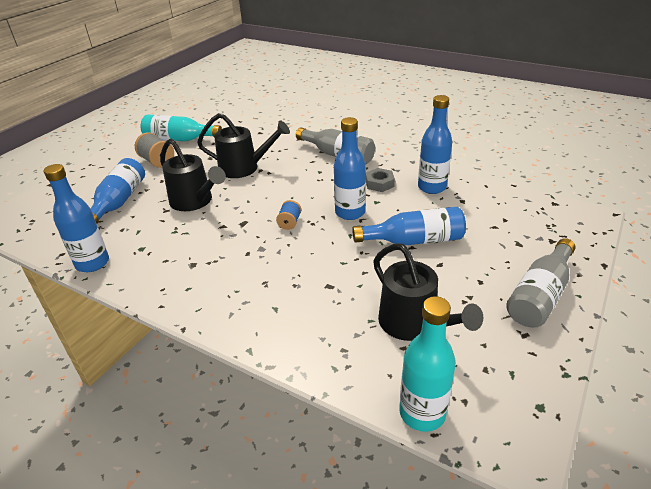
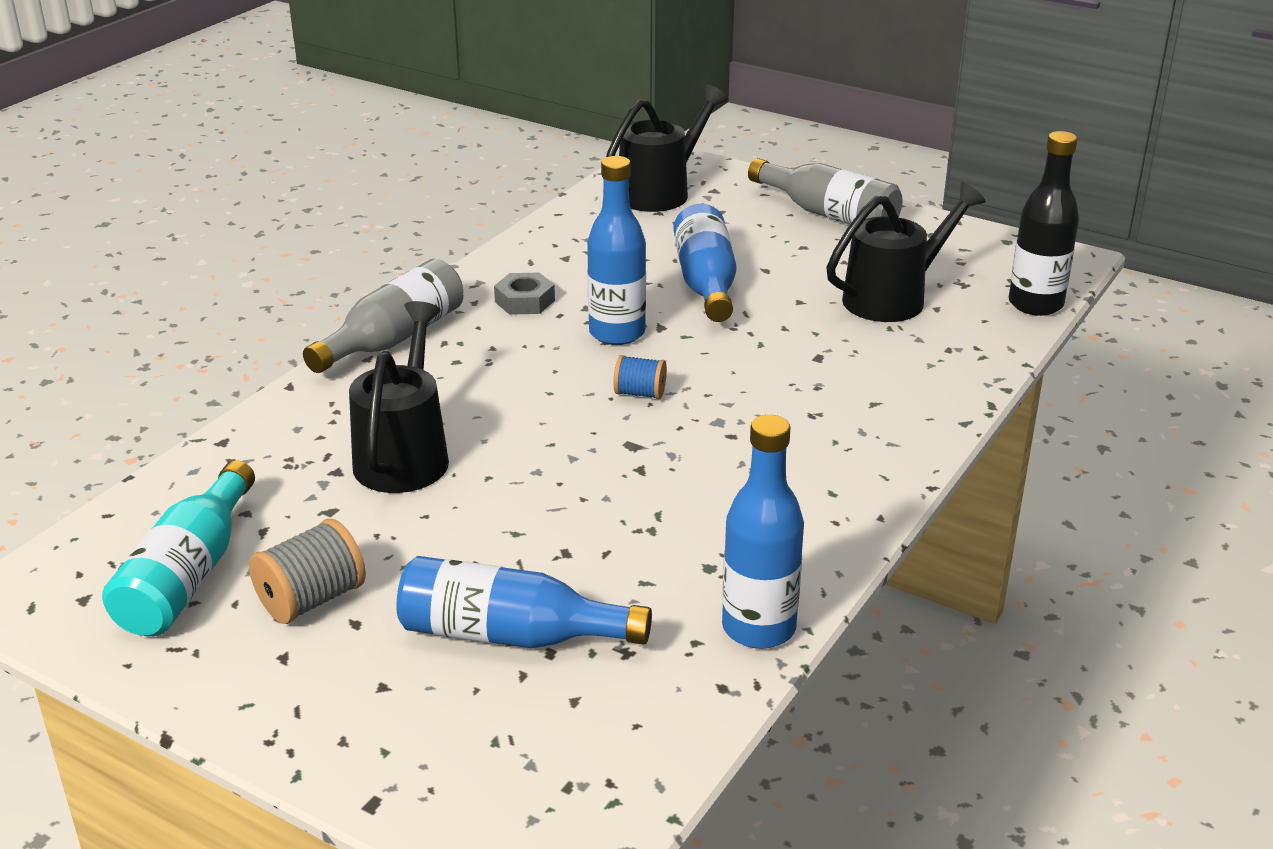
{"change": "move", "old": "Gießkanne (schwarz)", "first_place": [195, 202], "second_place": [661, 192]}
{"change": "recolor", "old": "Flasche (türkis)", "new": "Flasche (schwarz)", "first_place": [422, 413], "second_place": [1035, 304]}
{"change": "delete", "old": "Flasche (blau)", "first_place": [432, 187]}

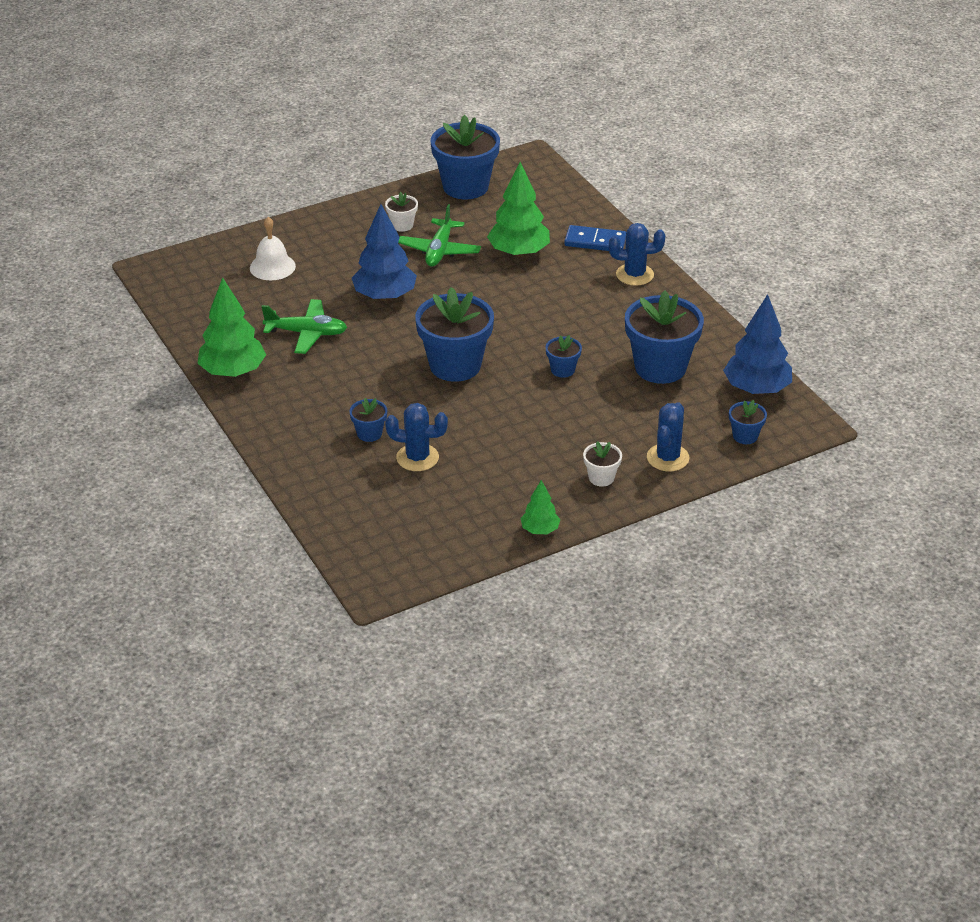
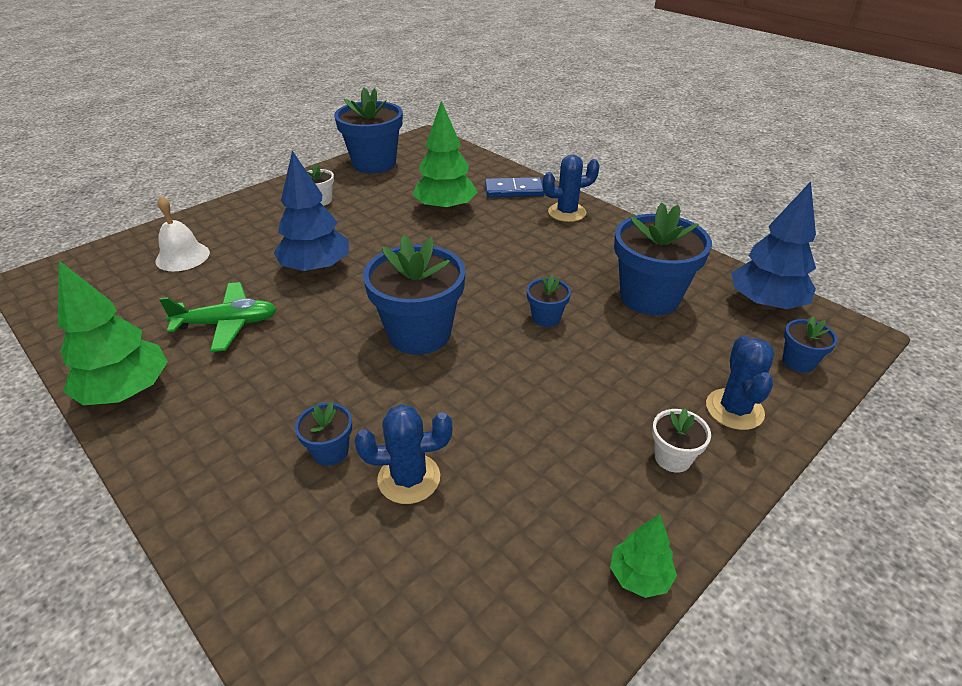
{"change": "delete", "old": "Flugzeug (grün)", "first_place": [439, 251]}

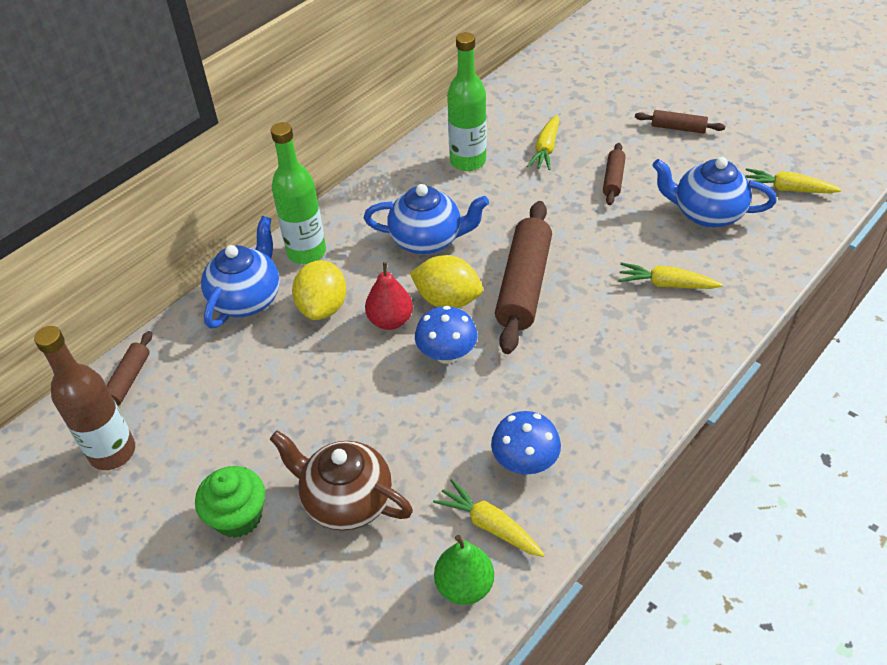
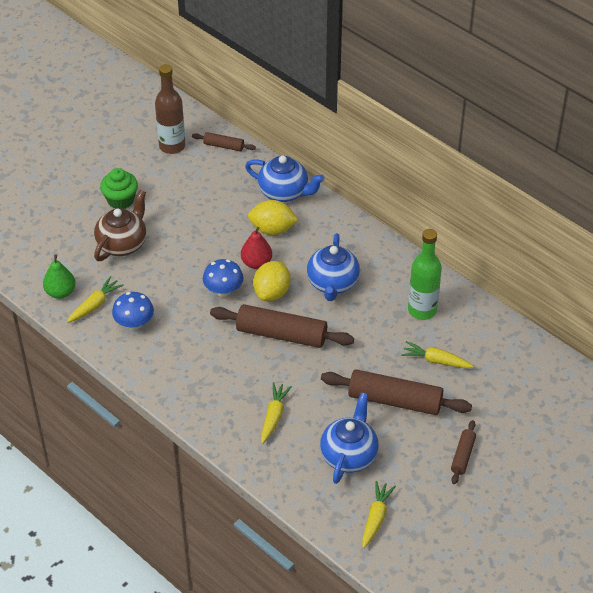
{"change": "resize", "old": "Nudelholz (braun)", "first_place": [613, 179], "second_place": [395, 400], "factor": 1.99}
{"change": "delete", "old": "Flasche (grün)", "first_place": [306, 252]}

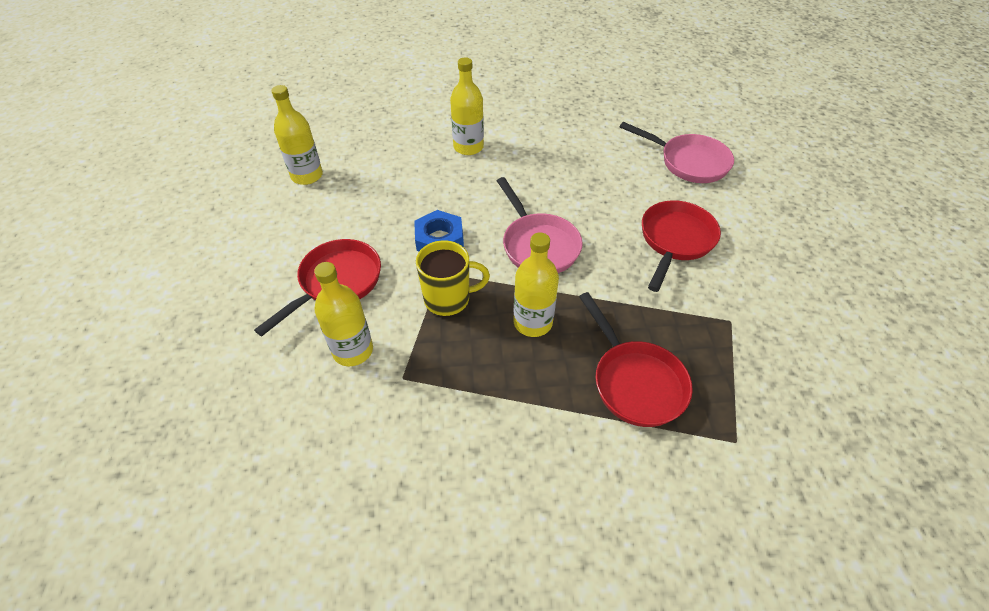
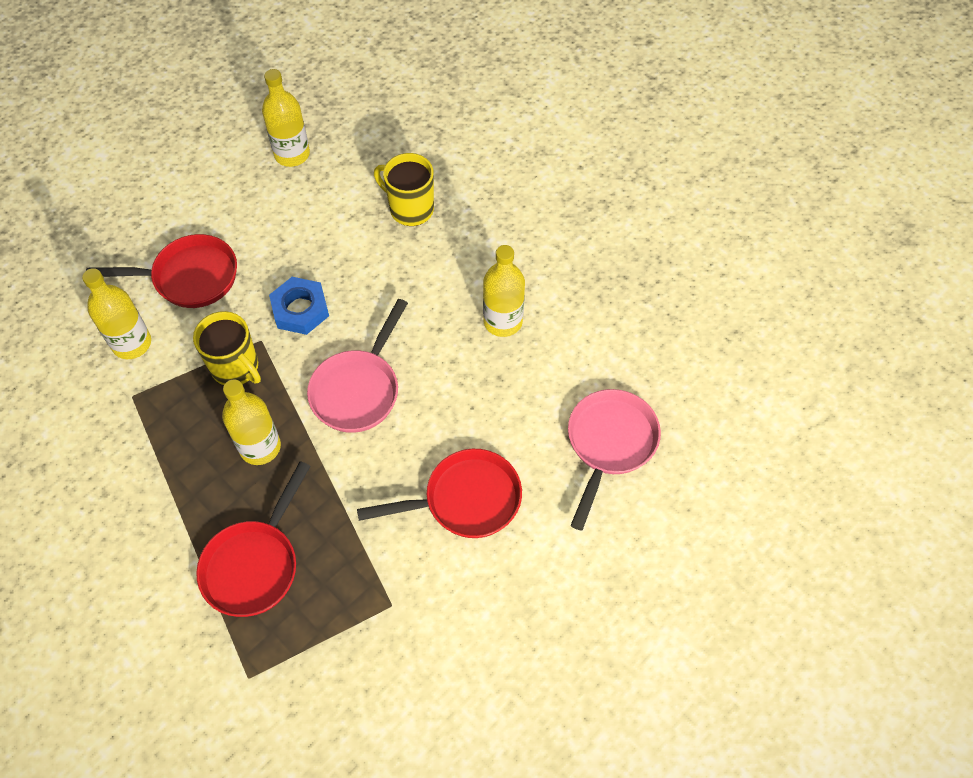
{"change": "insert", "new": "Tasse (gelb)", "second_place": [410, 209]}
{"change": "move", "old": "Flasche (gelb)", "first_place": [468, 147], "second_place": [503, 321]}
{"change": "rotate", "old": "Pfanne (rosa)", "first_place": [688, 162], "second_place": [609, 444], "degrees": -150}

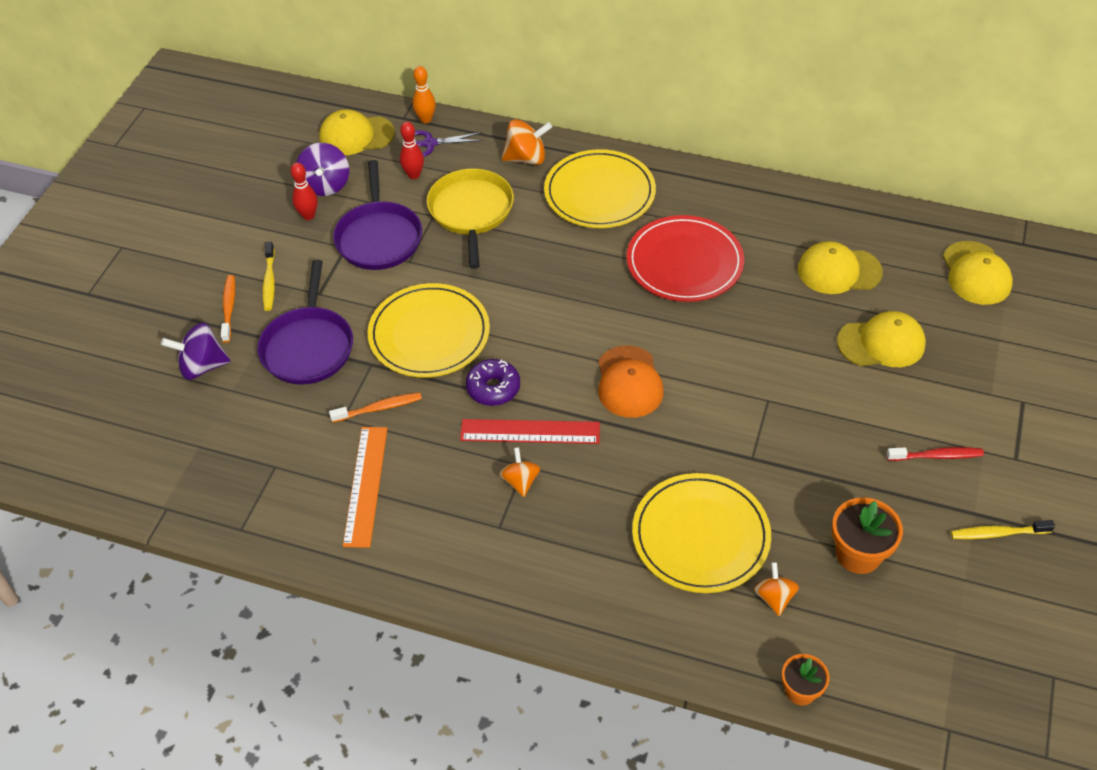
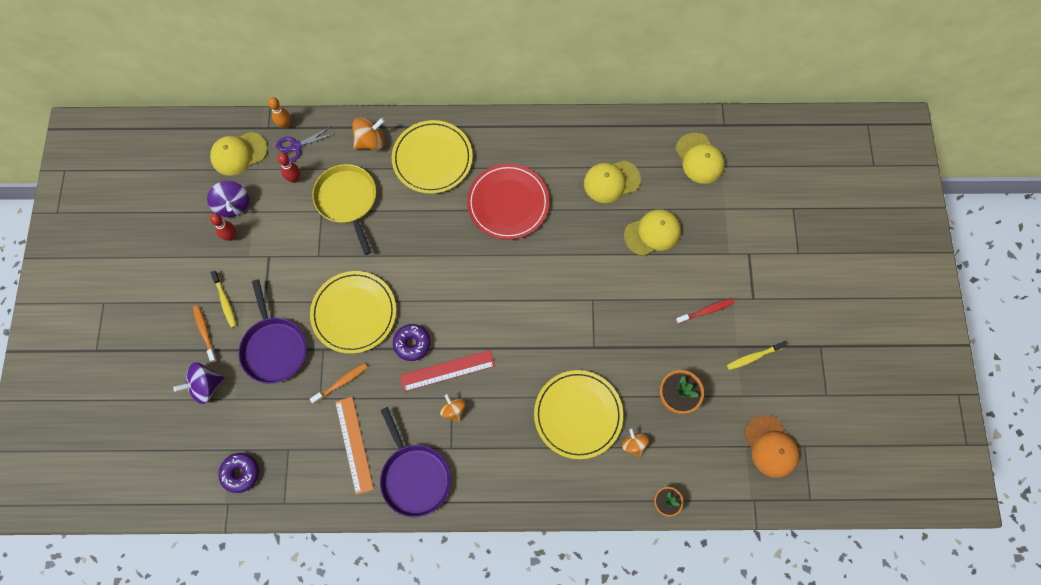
{"change": "insert", "new": "Donut (lila)", "second_place": [240, 473]}
{"change": "move", "old": "Pfanne (lila)", "first_place": [379, 237], "second_place": [414, 477]}
{"change": "move", "old": "Kappe (orange)", "first_place": [629, 382], "second_place": [771, 446]}

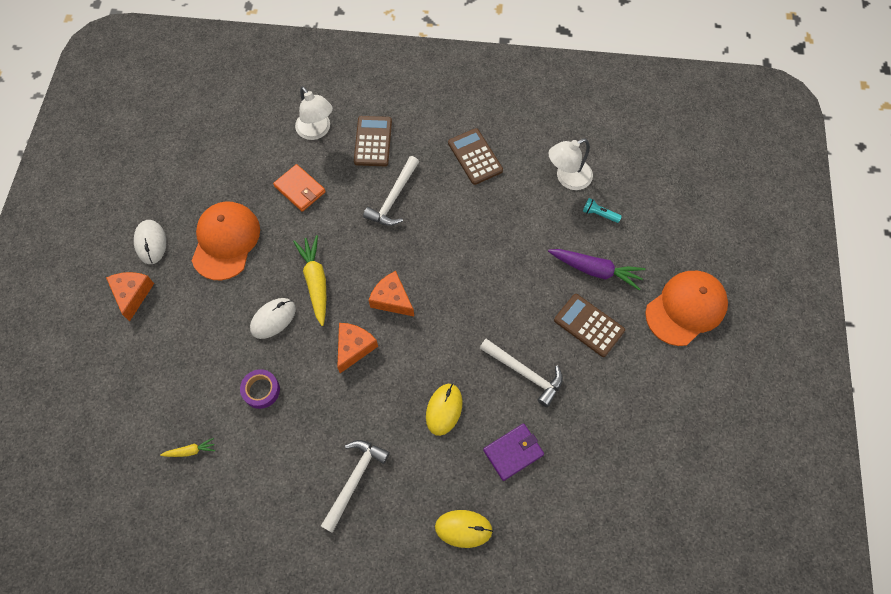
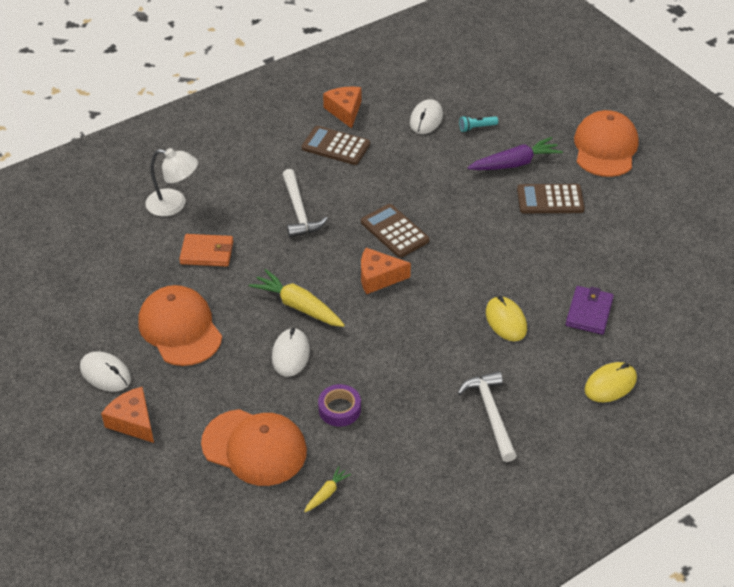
{"change": "insert", "new": "Kappe (orange)", "second_place": [254, 447]}
{"change": "move", "old": "Käse (orange)", "first_place": [354, 348], "second_place": [345, 111]}
{"change": "move", "old": "Taschenrechner (braun)", "first_place": [373, 141], "second_place": [394, 231]}
{"change": "replace", "old": "Lampe (weiß)", "new": "Computermaus (weiß)", "first_place": [567, 178], "second_place": [426, 119]}
{"change": "delete", "old": "Hammer (weiß)", "first_place": [524, 373]}

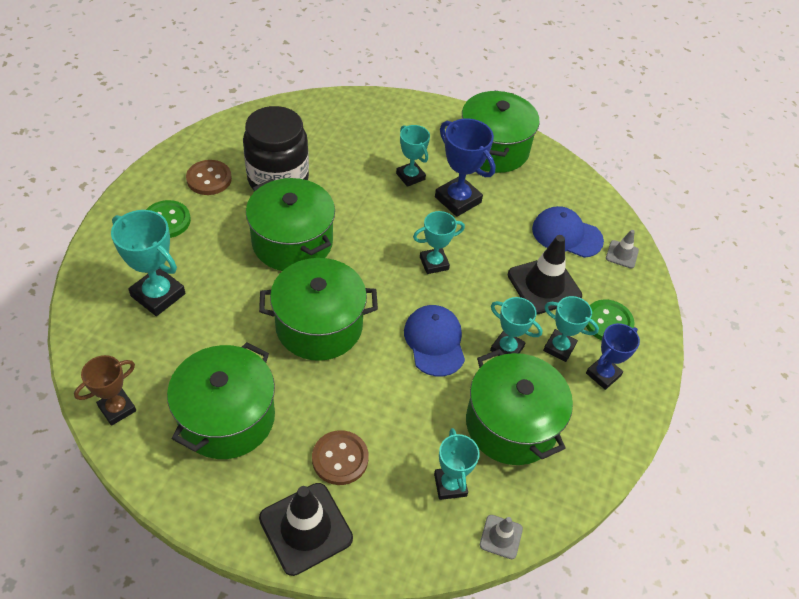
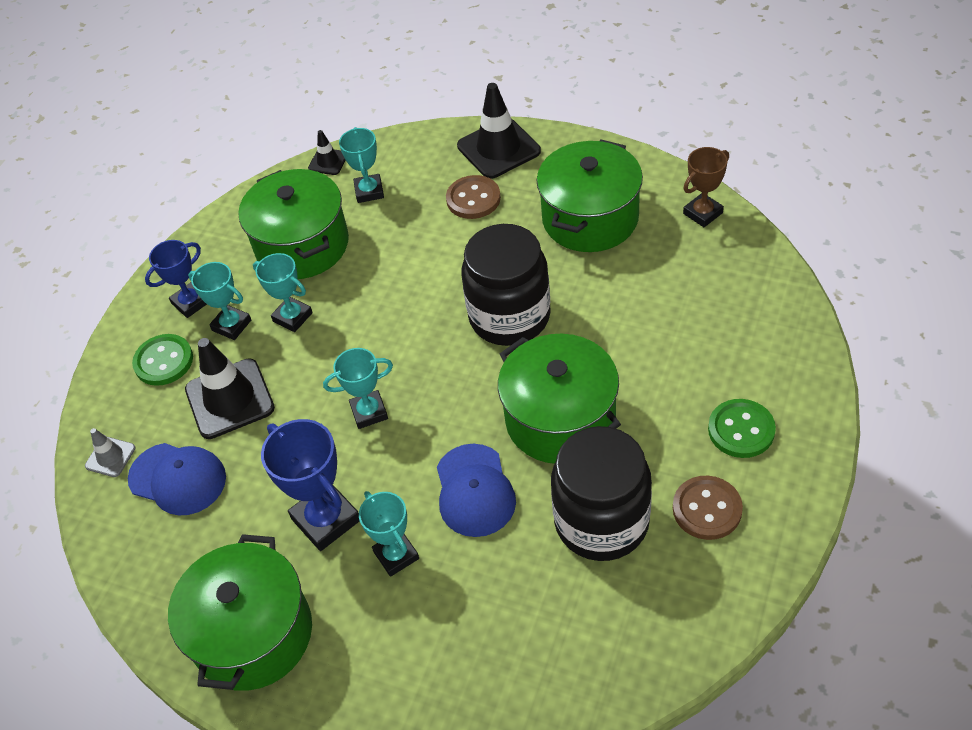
{"change": "recolor", "old": "Leitkegel (grau)", "new": "Leitkegel (schwarz)", "first_place": [501, 537], "second_place": [328, 162]}
{"change": "move", "old": "Kappe (blau)", "first_place": [434, 341], "second_place": [474, 491]}
{"change": "replace", "old": "Kochtopf (grün)", "new": "Einmachglas (schwarz)", "first_place": [319, 325], "second_place": [509, 316]}
{"change": "delete", "old": "Pokal (türkis)", "first_place": [158, 295]}

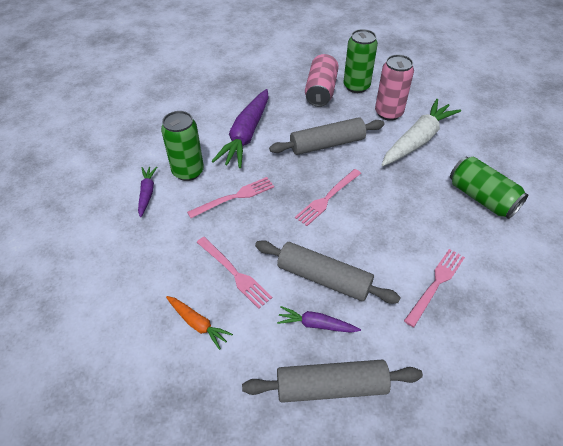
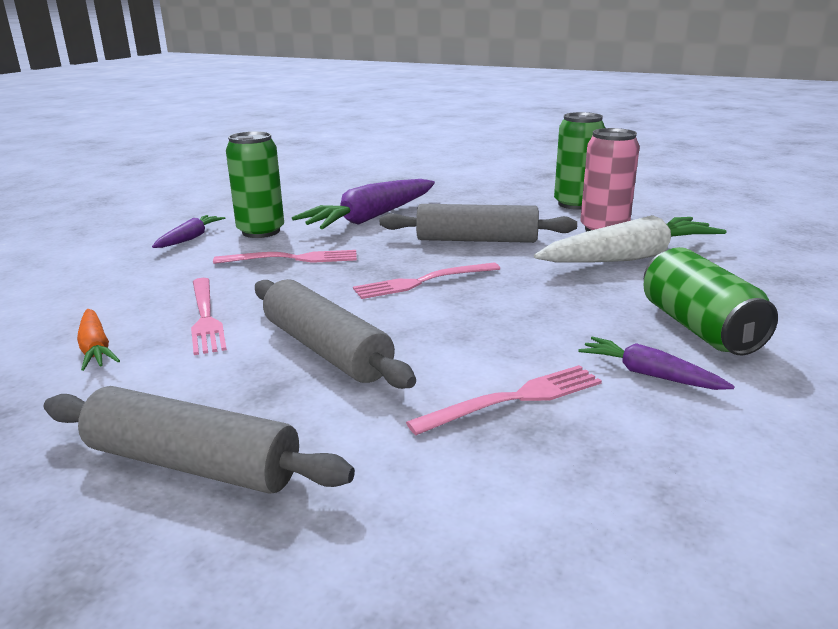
{"change": "move", "old": "Karotte (lila)", "first_place": [316, 324], "second_place": [649, 374]}
{"change": "delete", "old": "Dose (rosa)", "first_place": [321, 91]}

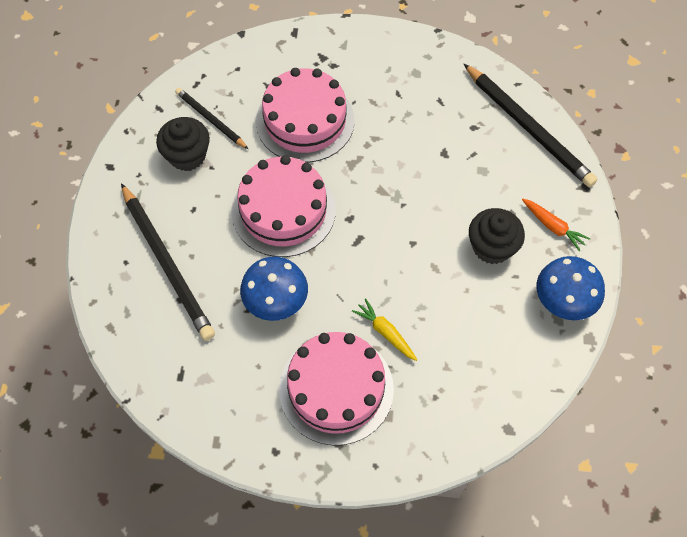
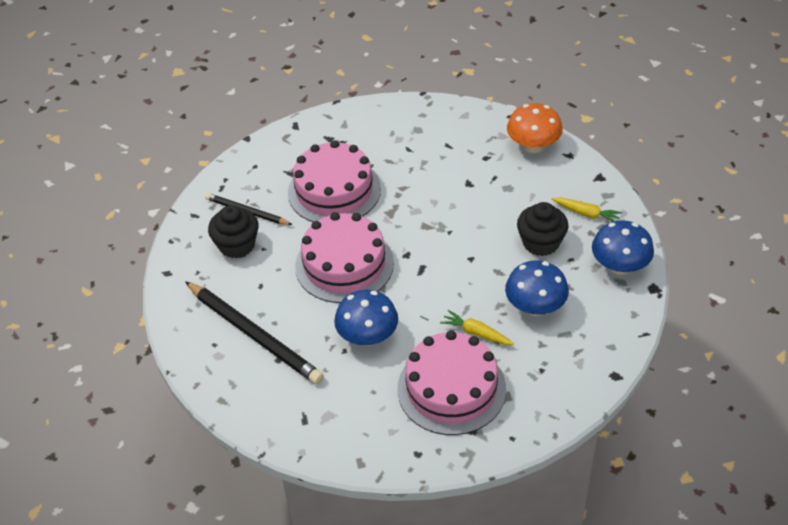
{"change": "insert", "new": "Pilz (blau)", "second_place": [535, 307]}
{"change": "replace", "old": "Bleistift (schwarz)", "new": "Pilz (orange)", "first_place": [528, 128], "second_place": [533, 146]}
{"change": "recolor", "old": "Karotte (orange)", "new": "Karotte (gelb)", "first_place": [553, 226], "second_place": [586, 213]}

